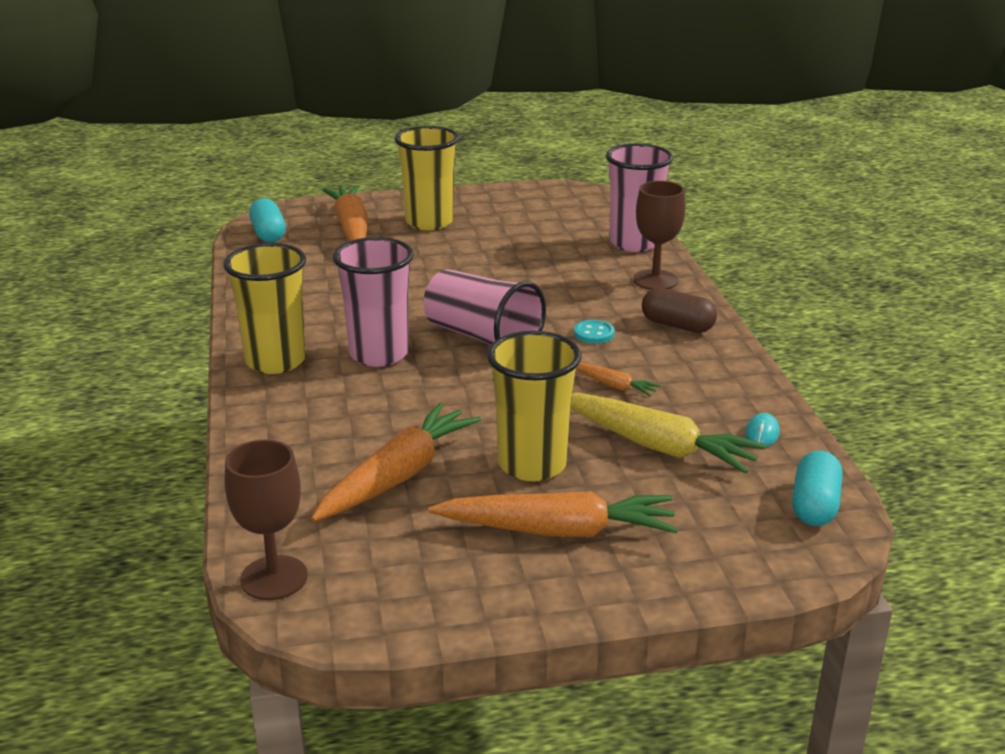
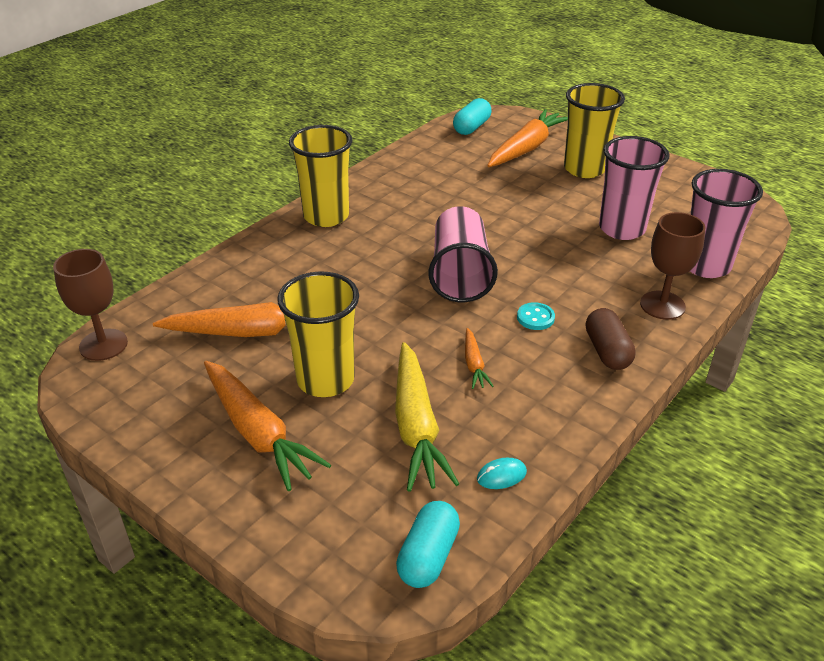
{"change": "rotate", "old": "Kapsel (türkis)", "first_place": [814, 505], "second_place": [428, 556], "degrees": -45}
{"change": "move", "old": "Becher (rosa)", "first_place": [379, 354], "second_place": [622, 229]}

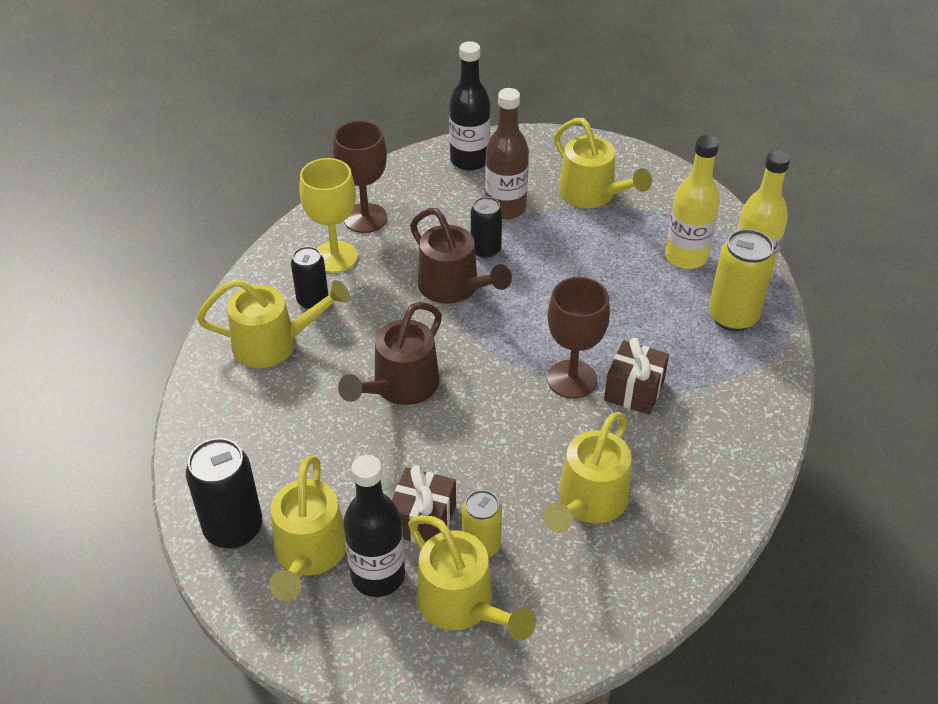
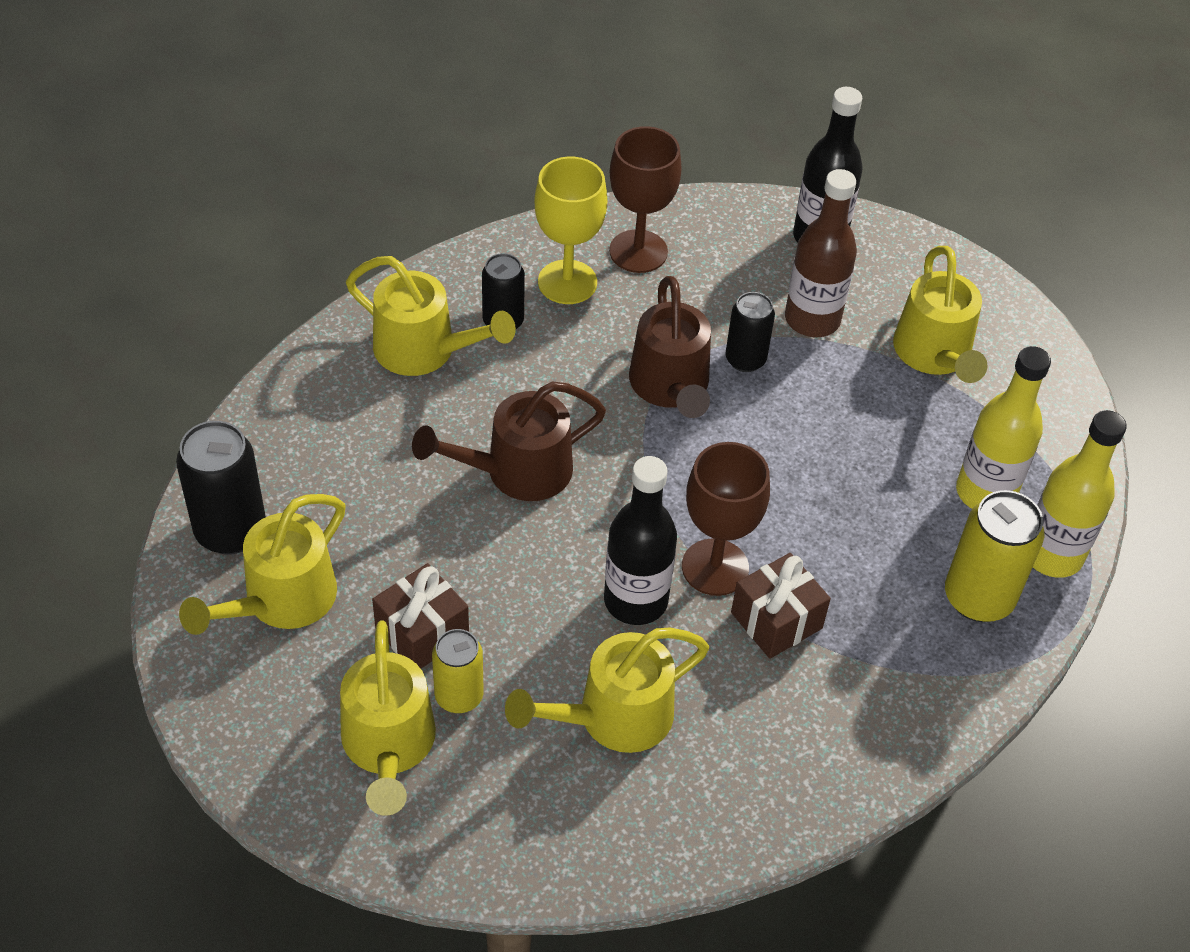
{"change": "move", "old": "Flasche (schwarz)", "first_place": [378, 575], "second_place": [635, 601]}

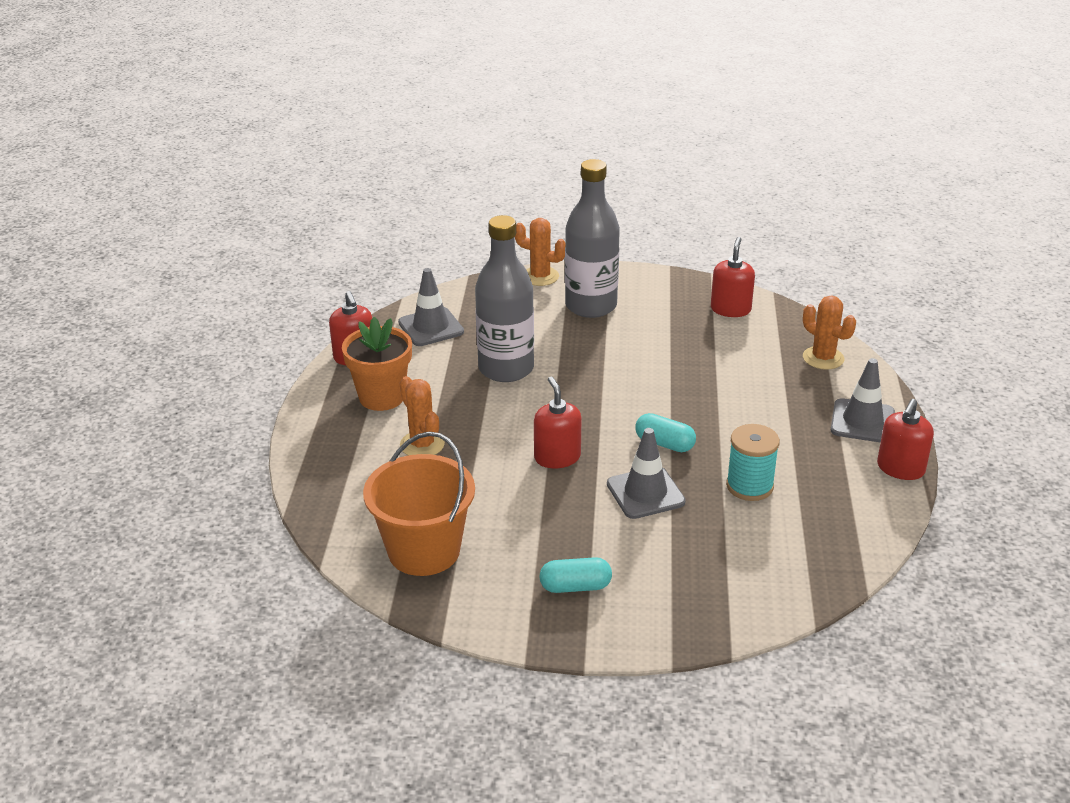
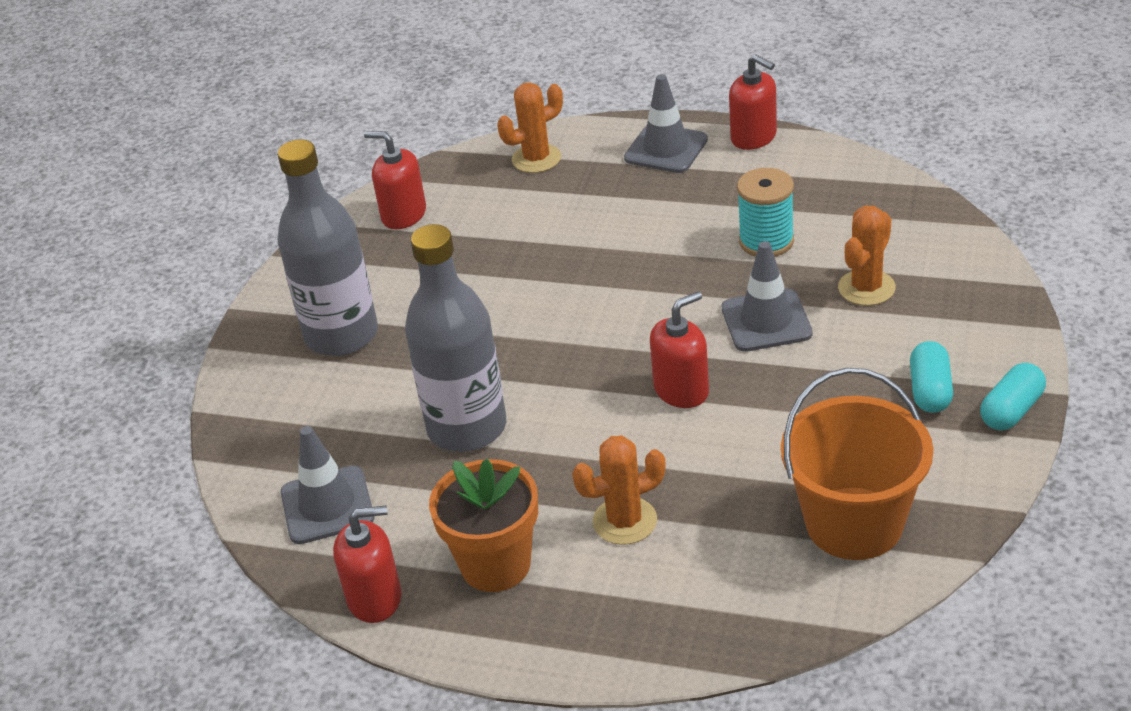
{"change": "rotate", "old": "Seifenspender (rot)", "first_place": [557, 457], "second_place": [681, 390], "degrees": 150}
{"change": "move", "old": "Kaktus (orange)", "first_place": [540, 276], "second_place": [866, 288]}
{"change": "move", "old": "Kapsel (türkis)", "first_place": [664, 443], "second_place": [1011, 410]}

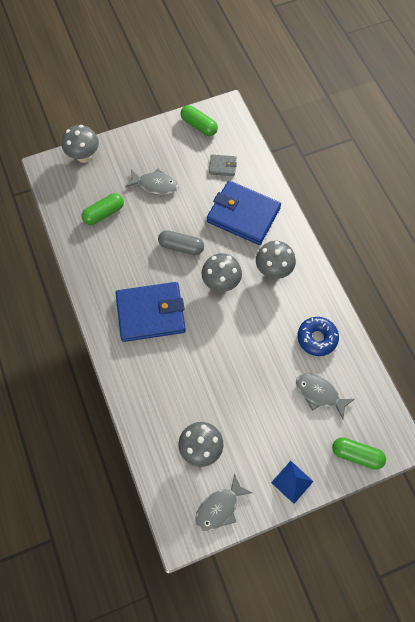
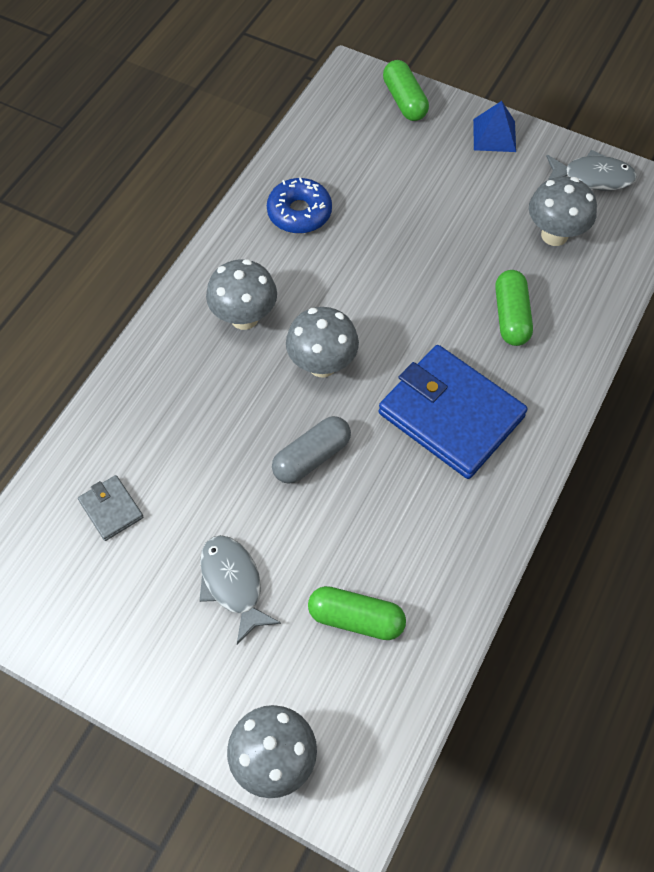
{"change": "rotate", "old": "Kapsel (grau)", "first_place": [181, 247], "second_place": [311, 457], "degrees": 75}
{"change": "move", "old": "Kapsel (grün)", "first_place": [199, 125], "second_place": [511, 316]}
{"change": "delete", "old": "Geldbörse (blau)", "first_place": [243, 215]}
{"change": "delete", "old": "Fisch (grau)", "first_place": [319, 394]}

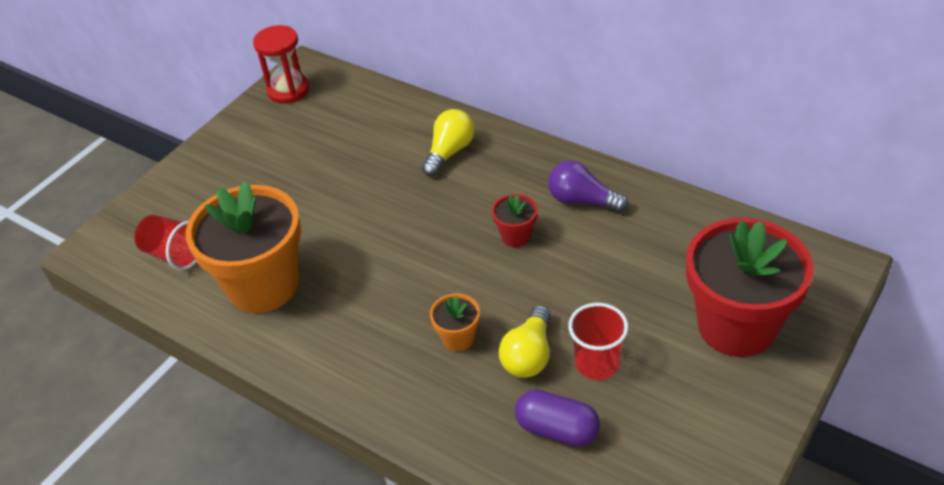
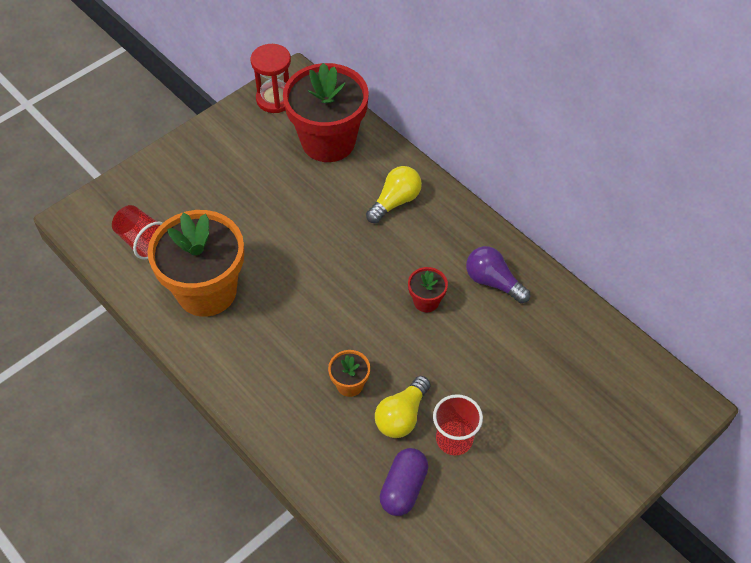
{"change": "move", "old": "Blumentopf (rot)", "first_place": [736, 326], "second_place": [328, 141]}
{"change": "rotate", "old": "Kapsel (lila)", "first_place": [557, 429], "second_place": [403, 488], "degrees": 75}

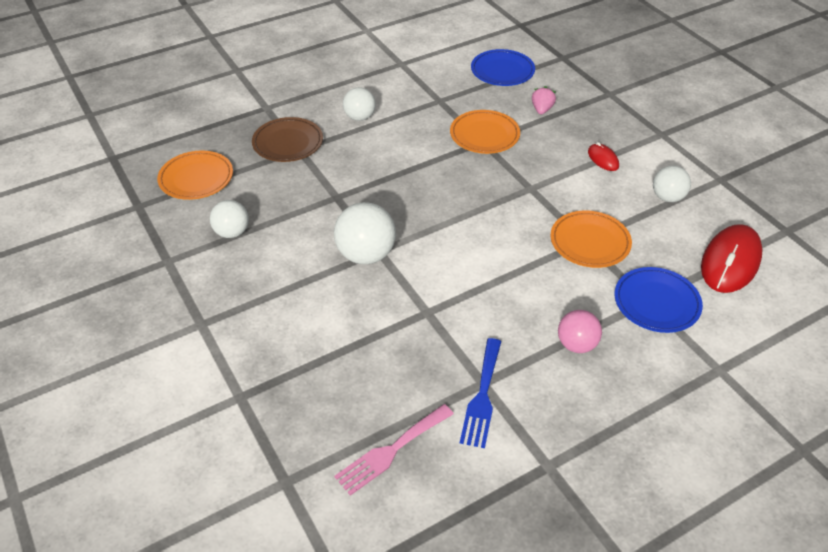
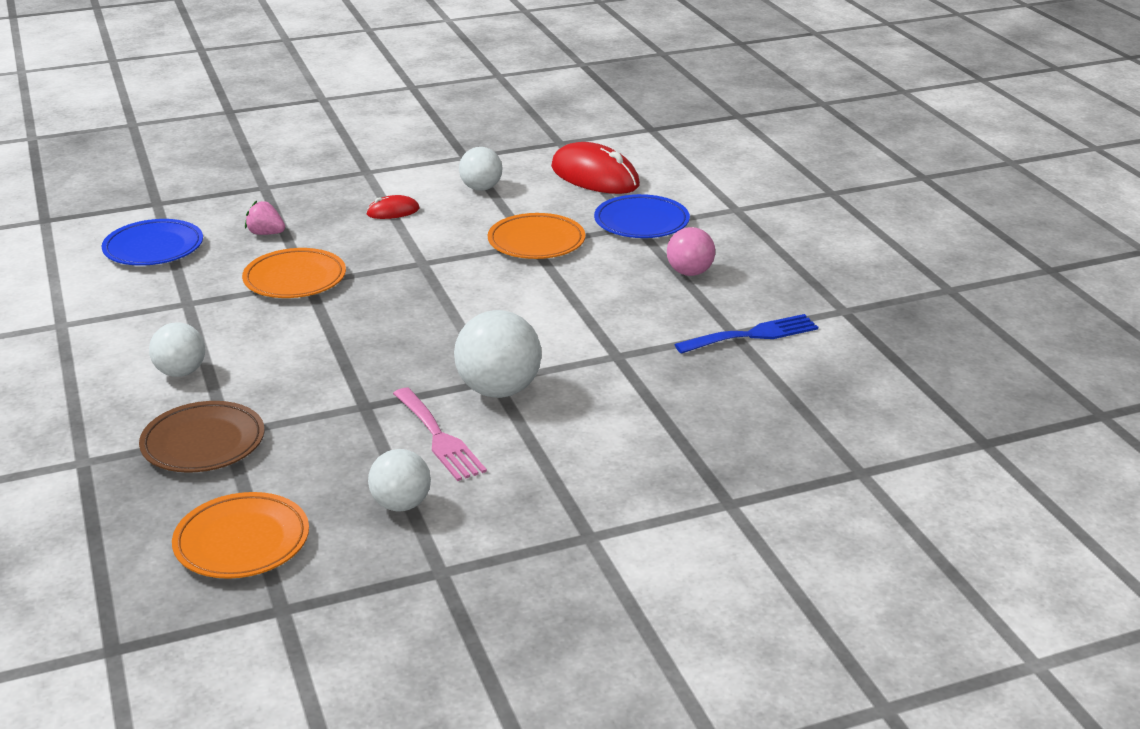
{"change": "move", "old": "Gabel (rosa)", "first_place": [391, 451], "second_place": [439, 438]}
{"change": "rotate", "old": "Gabel (blau)", "first_place": [482, 396], "second_place": [753, 335], "degrees": -45}

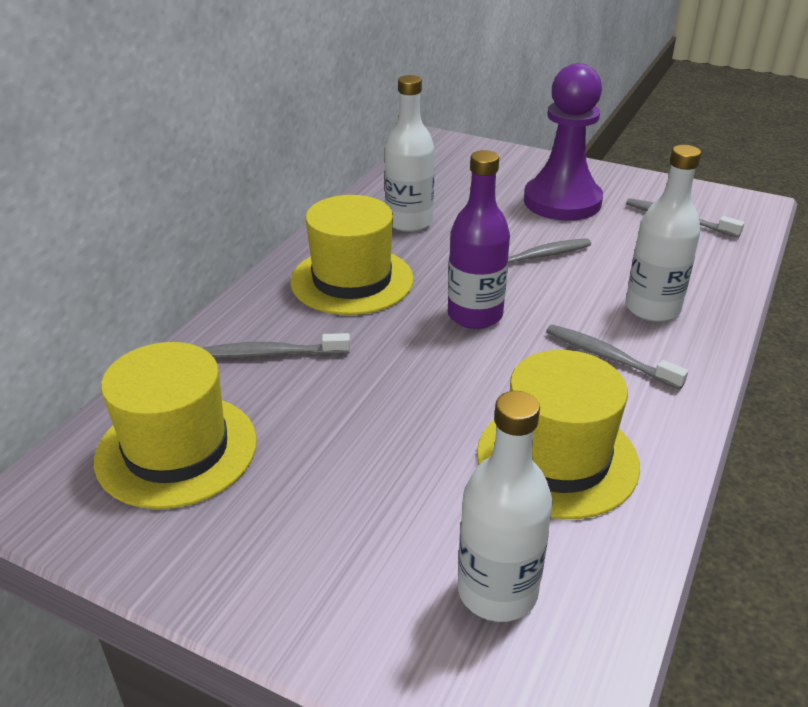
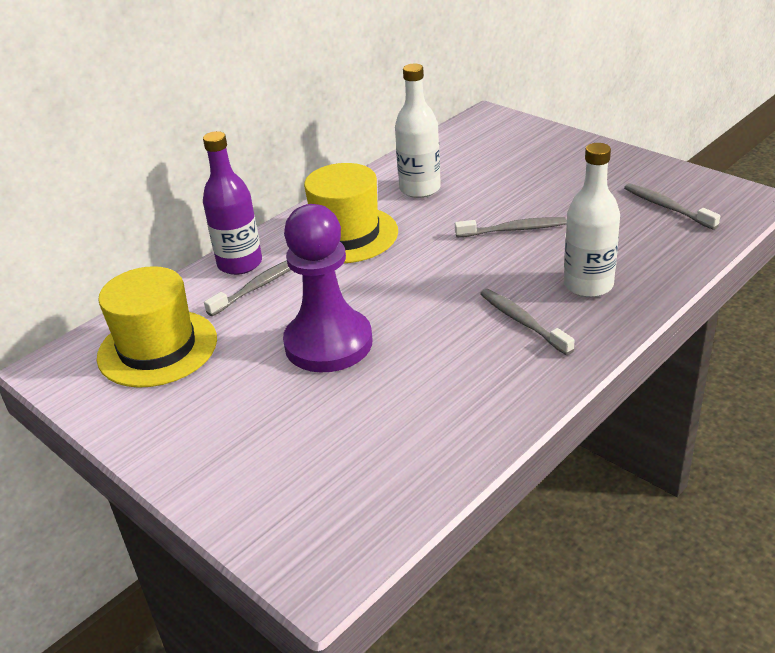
{"change": "move", "old": "Flasche (lila)", "first_place": [475, 315], "second_place": [240, 264]}
{"change": "rotate", "old": "Zahnbürste (grau)", "first_place": [273, 354], "second_place": [257, 287], "degrees": 120}
{"change": "move", "old": "Bauer (lila)", "first_place": [562, 202], "second_place": [328, 343]}
{"change": "delete", "old": "Flasche (weiß)", "first_place": [497, 591]}
{"change": "delete", "old": "Hut (gelb)", "first_place": [557, 458]}

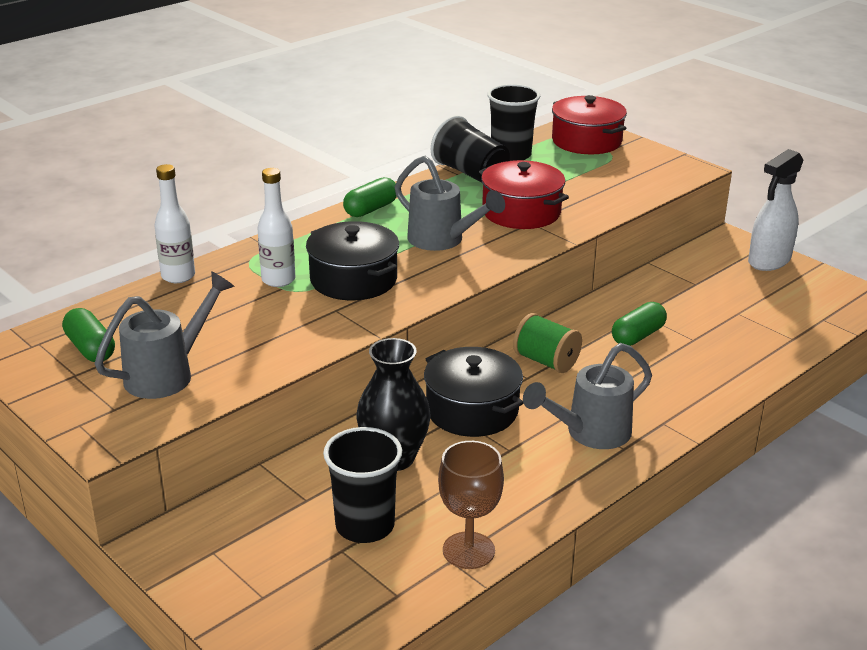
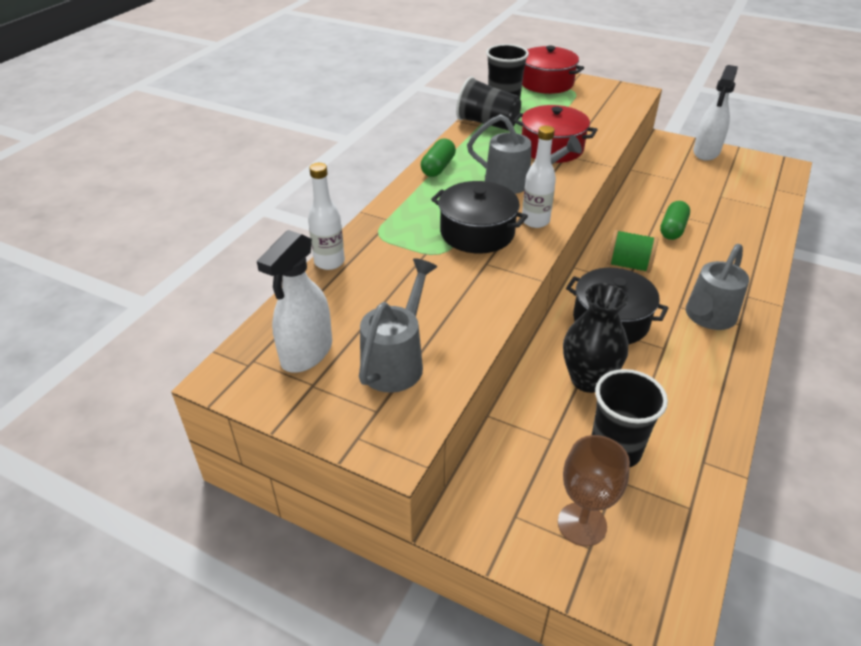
{"change": "replace", "old": "Kapsel (grün)", "new": "Sprühflasche (weiß)", "first_place": [90, 348], "second_place": [306, 353]}
{"change": "move", "old": "Flasche (weiß)", "first_place": [278, 280], "second_place": [535, 221]}
{"change": "move", "old": "Kelch (braun)", "first_place": [468, 550], "second_place": [582, 524]}

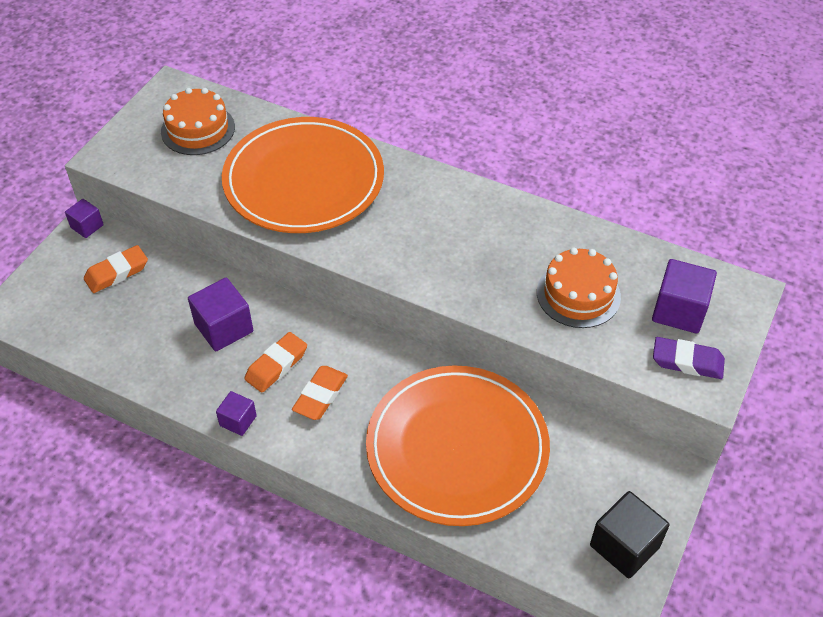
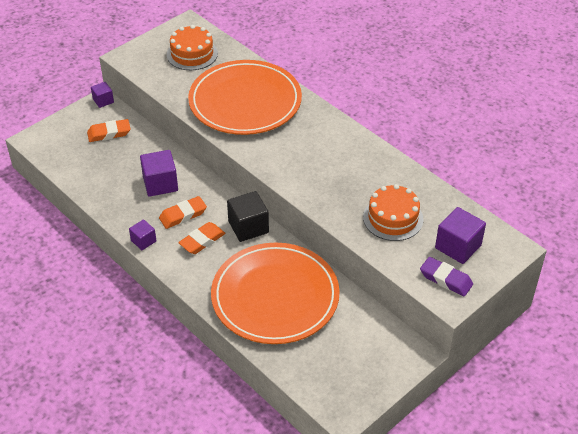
{"change": "move", "old": "Kubus (schwarz)", "first_place": [624, 546], "second_place": [248, 227]}

